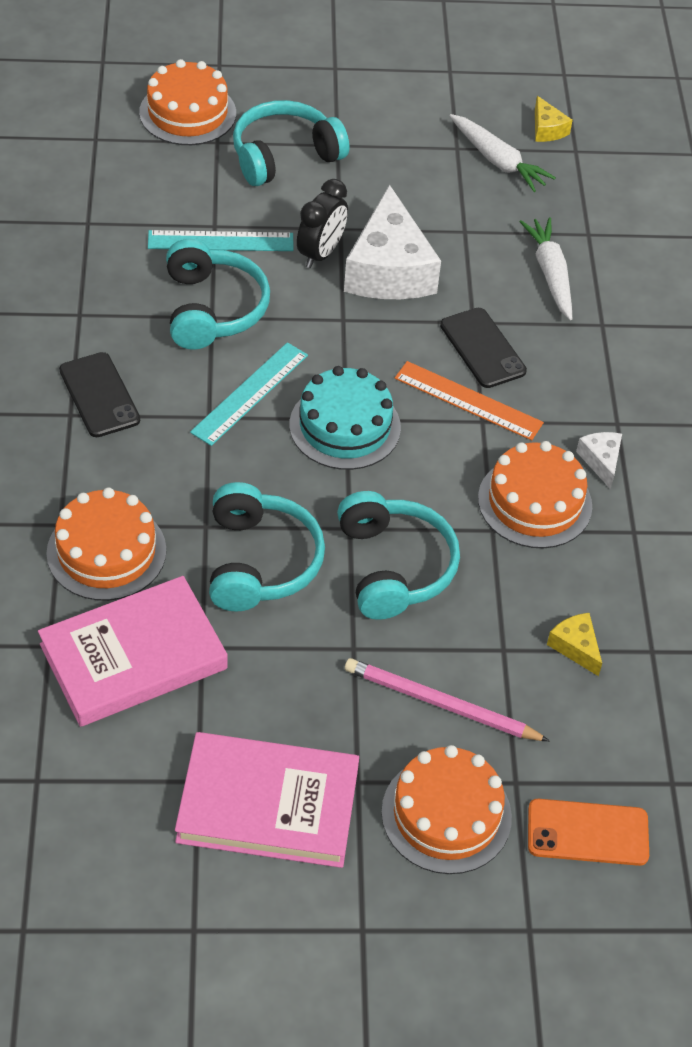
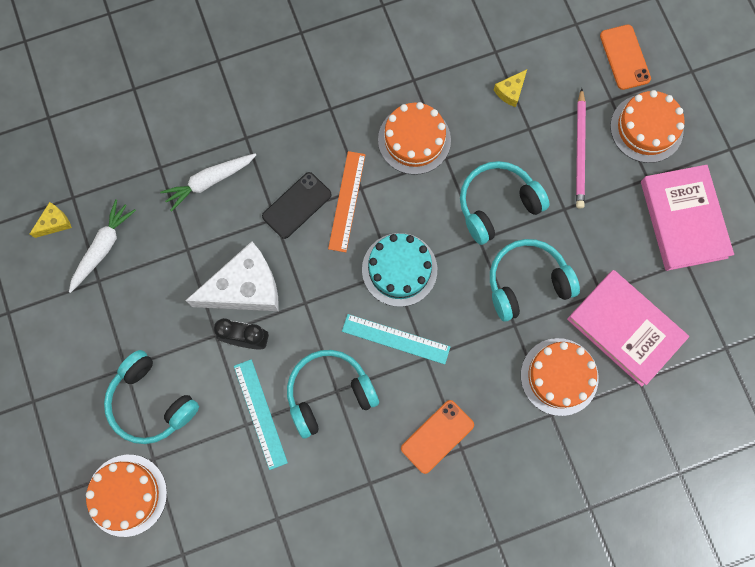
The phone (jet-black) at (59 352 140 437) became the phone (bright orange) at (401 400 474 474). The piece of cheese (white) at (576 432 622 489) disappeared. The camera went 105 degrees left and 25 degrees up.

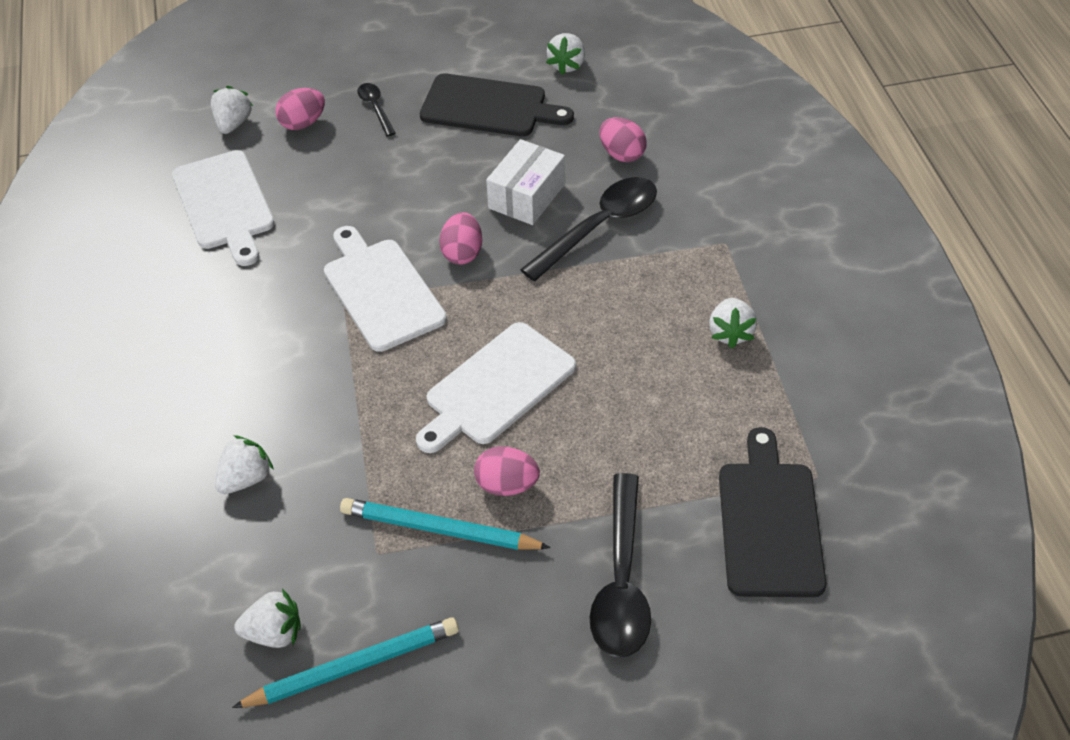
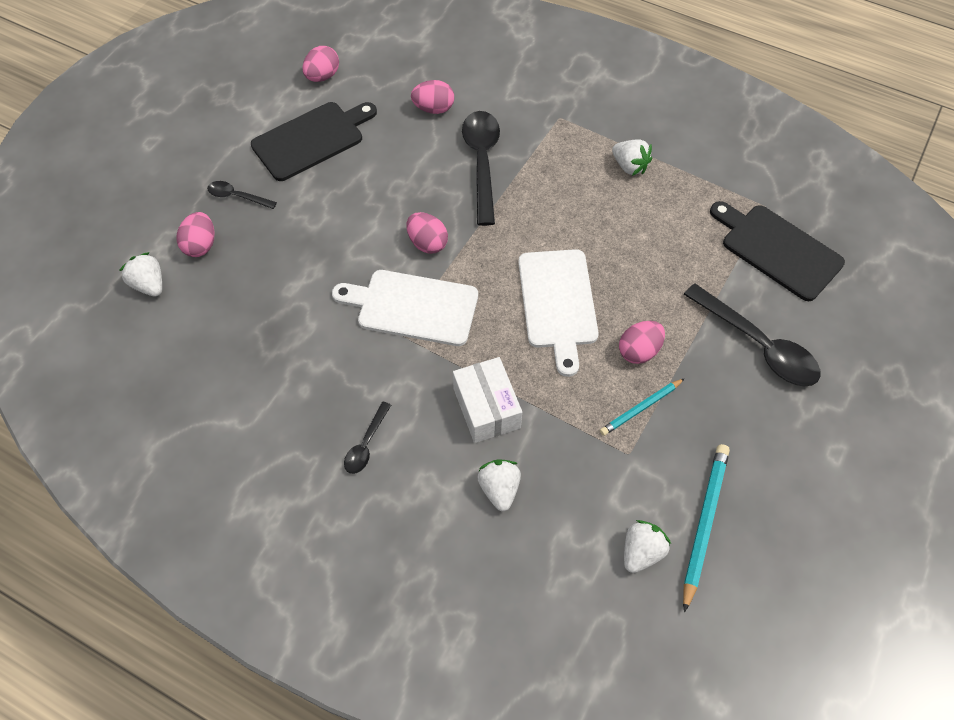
The cutting board (white) at (172 150 275 266) disappeared. The lead pencil (turquoise) at (340 498 551 550) changed to 0.63 times the size. The box (white) moved from (486 139 565 225) to (453 357 522 443). The toy strawberry (white) at (546 33 585 75) was replaced by the egg (rosy) at (302 46 339 82). The teaspoon (jet-black) at (344 402 391 474) appeared. The camera went 50 degrees left and 10 degrees up.

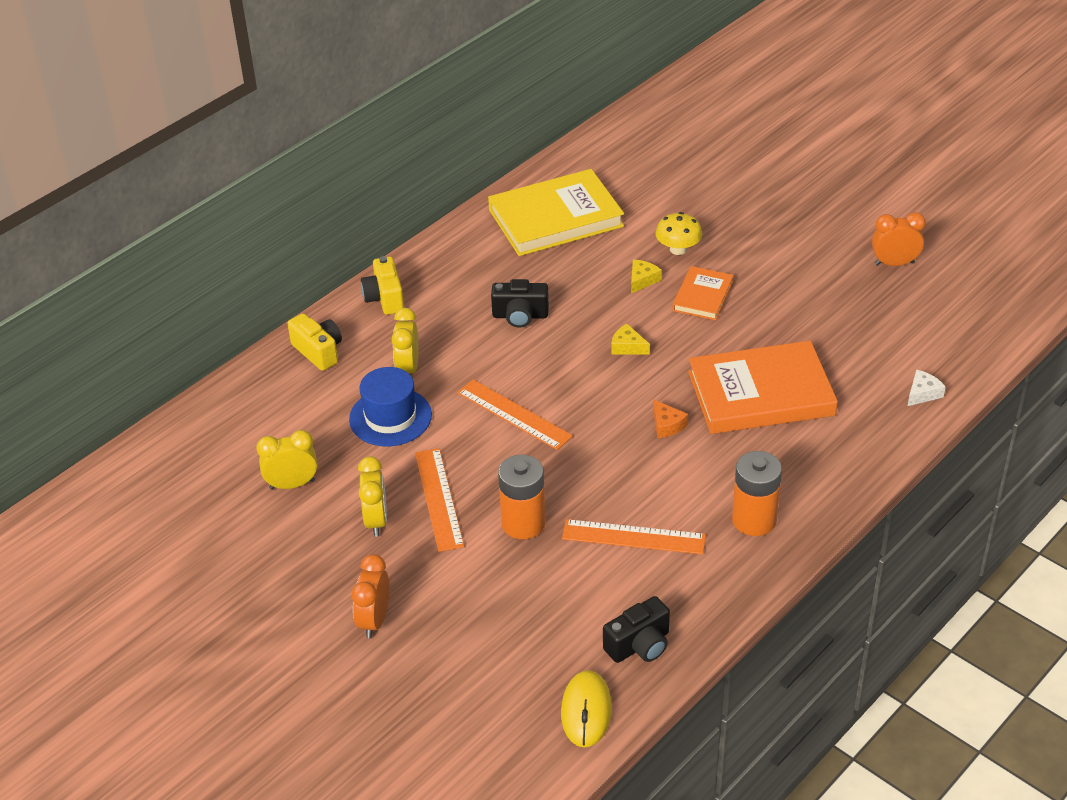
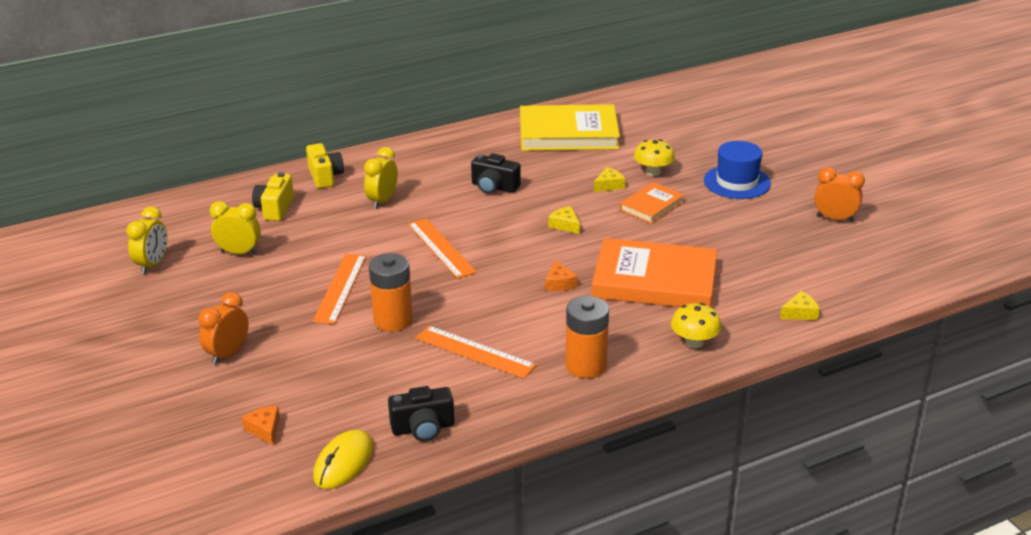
The hat (cobalt) moved from (349 367 432 446) to (704 141 771 199). The clock (golden) moved from (358 456 387 537) to (126 207 167 274). The compact camera (golden) moved from (361 256 404 315) to (252 172 294 221). The piece of cheese (white) at (908 370 946 406) became the piece of cheese (golden) at (780 291 820 320). The piece of cheese (bright orange) at (242 406 280 445) appeared. The fungus (golden) at (671 303 721 348) appeared. The camera went 20 degrees right and 10 degrees down.

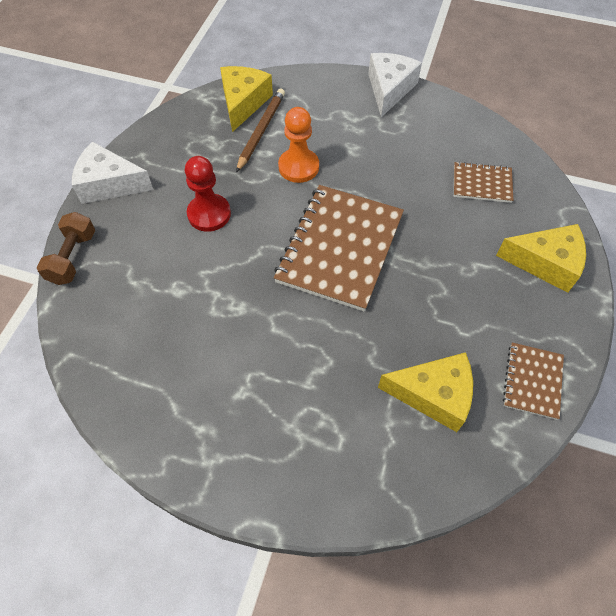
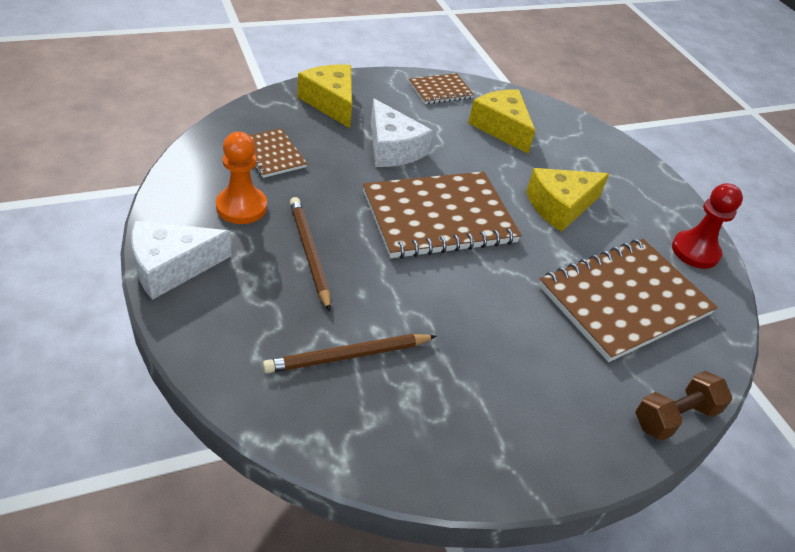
The piece of cheese (white) moved from (72 141 154 204) to (371 99 433 167). The game pawn (red) moved from (185 156 231 232) to (672 183 743 269). The piece of cheese (golden) moved from (220 66 273 132) to (526 168 609 232). The game pawn (bright orange) moved from (278 107 319 183) to (216 132 267 224). The lead pencil (dark brown) at (290 197 331 312) appeared. The notebook (dark brown) at (539 239 718 362) appeared. The camera went 135 degrees left and 15 degrees down.

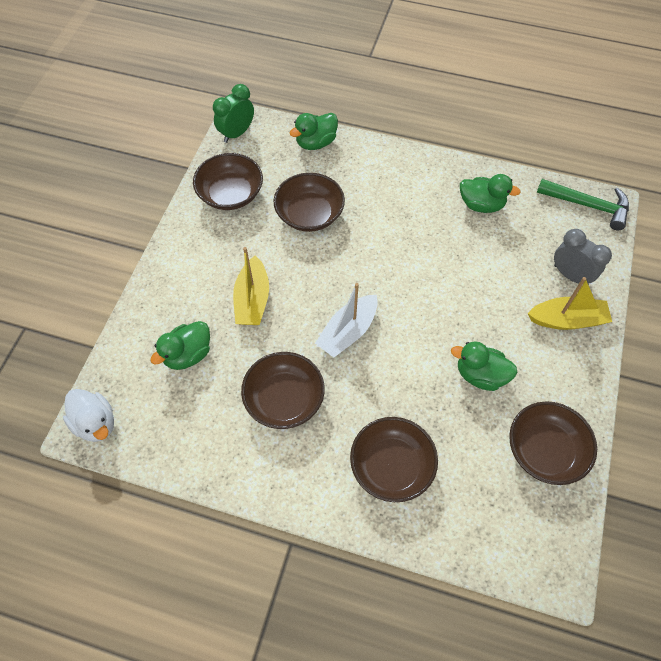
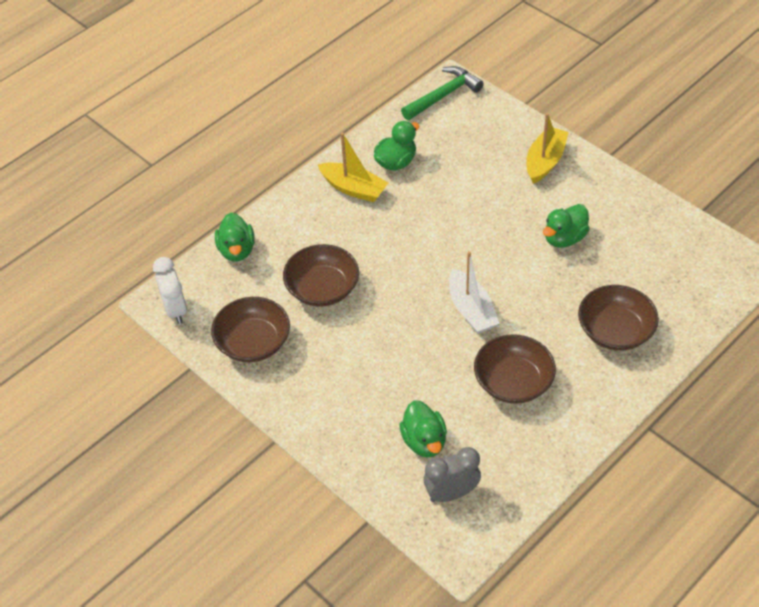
The rubber duck (white) at (63 389 114 442) disappeared. The clock (green) at (213 84 254 143) became the clock (white) at (153 257 187 324). The boat (golden) moved from (233 247 269 325) to (318 132 388 202). The deep dish (dark brown) at (509 401 597 485) disappeared. The clock (grey) moved from (554 229 612 285) to (424 447 481 502). The camera went 60 degrees left and 10 degrees down.

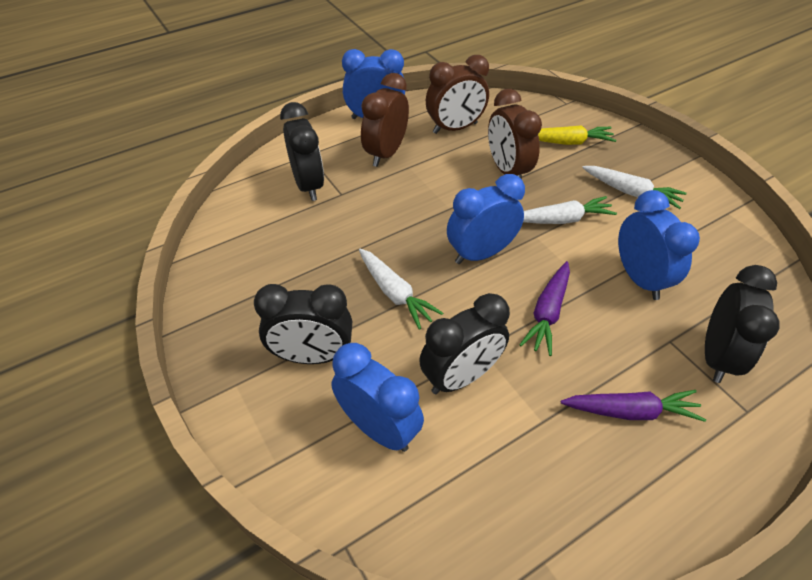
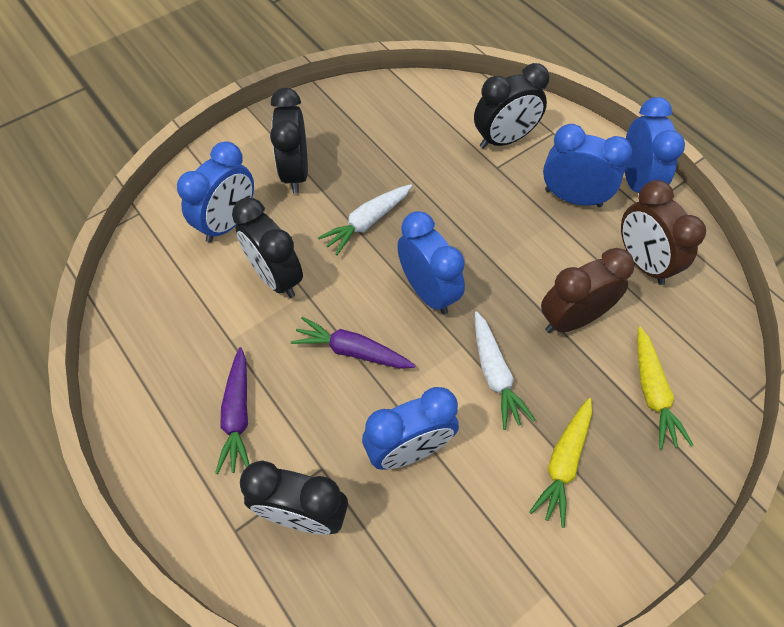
The clock (dark brown) at (361 73 409 167) became the clock (cobalt) at (543 124 632 207). The toy carrot (white) at (582 166 687 209) became the toy carrot (golden) at (529 398 592 528). The camera went 85 degrees right and 10 degrees up.

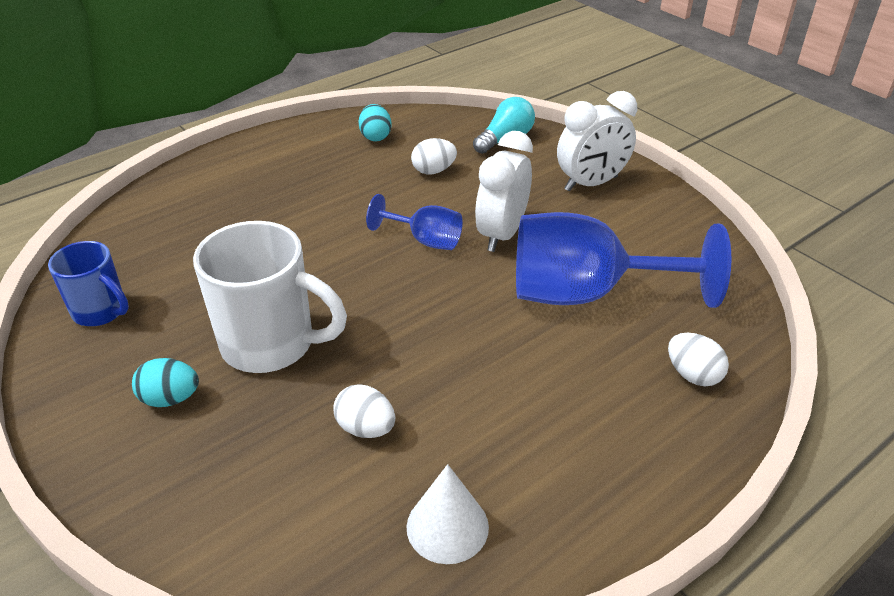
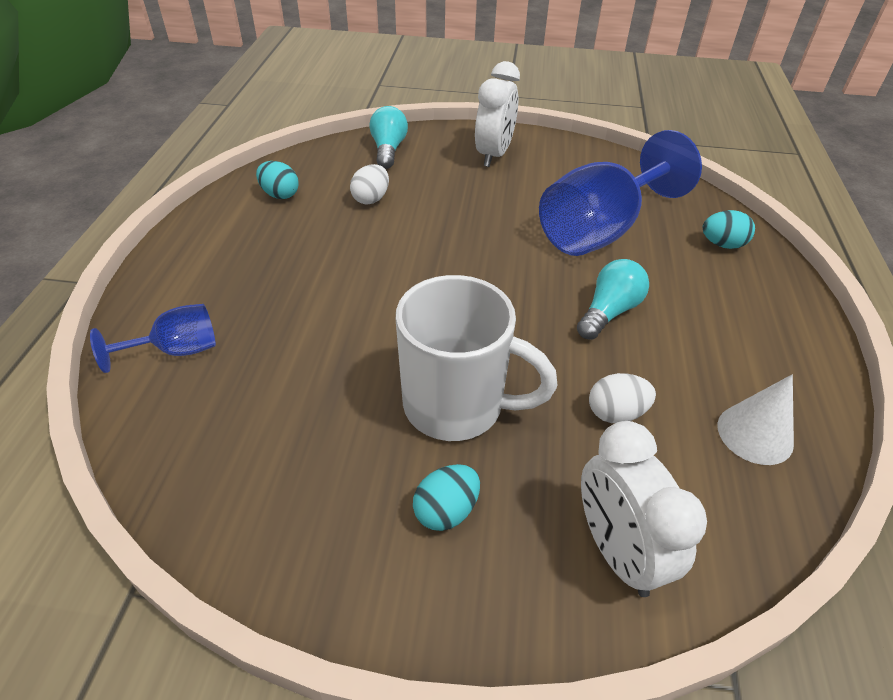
The coffee mug (cobalt) at (48 241 129 326) disappeared. The coffee mug (white) at (193 221 347 373) turned 45 degrees clockwise. The chalice (cobalt) moved from (366 194 463 250) to (90 304 216 373). The clock (white) moved from (475 131 533 252) to (581 421 707 597). The egg (white) at (668 333 729 386) became the egg (turquoise) at (703 210 755 249). The lightbulb (turquoise) at (577 259 649 340) appeared. The camera went 45 degrees left and 5 degrees up.

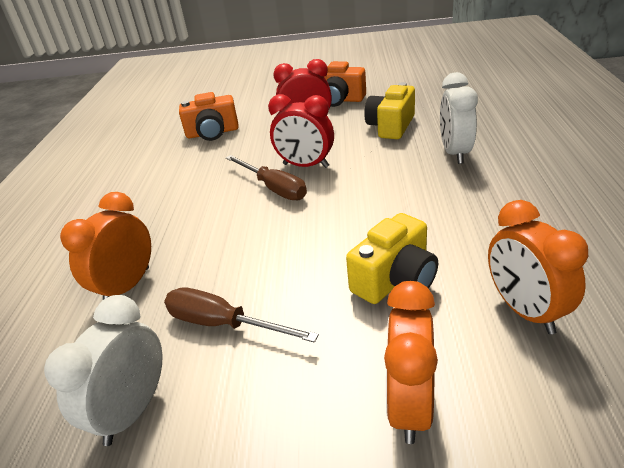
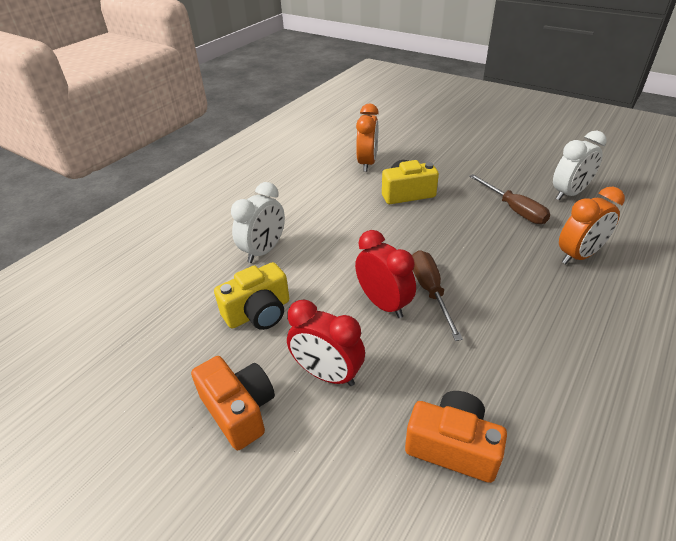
The clock (bright orange) at (384 281 438 444) disappeared. The camera went 150 degrees left and 5 degrees up.

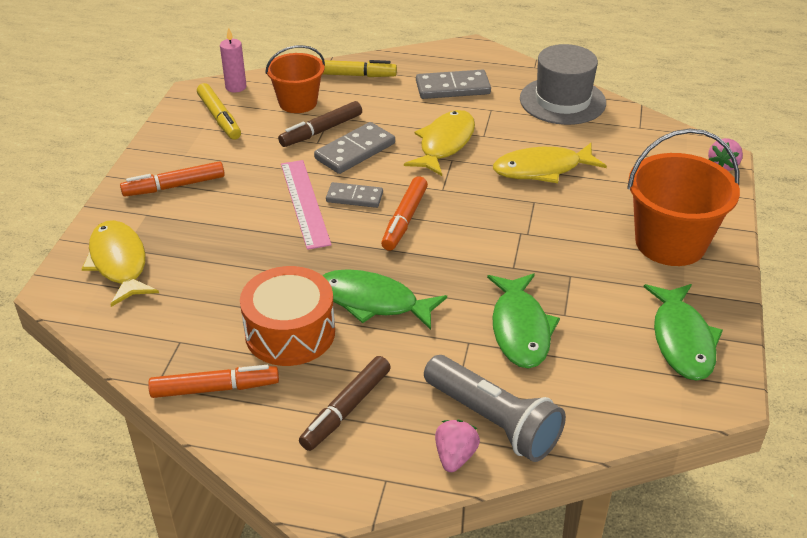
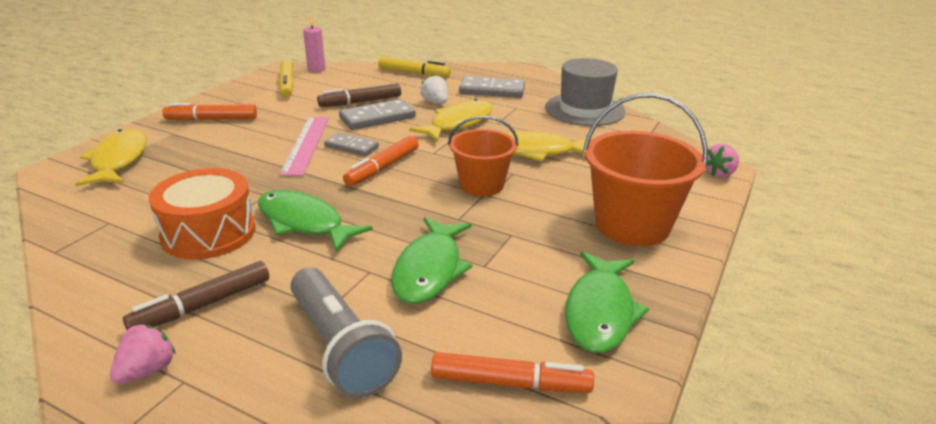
The marker pen (bright orange) moved from (148 365 279 398) to (431 352 594 393). The sand bucket (bright orange) moved from (265 45 325 113) to (448 116 518 196). The toy strawberry (rosy) moved from (435 420 480 472) to (110 324 176 384). The toy strawberry (white) at (420 75 448 104) appeared. The camera went 15 degrees right and 10 degrees down.

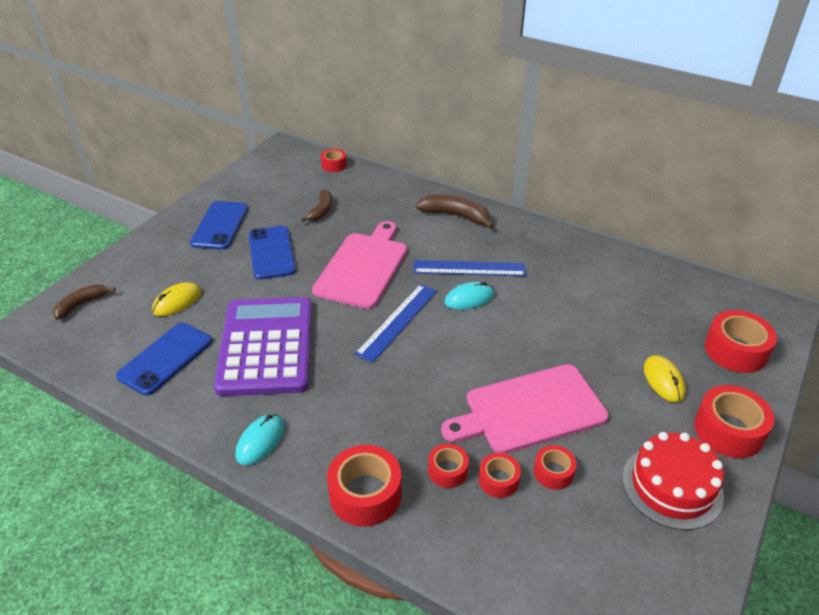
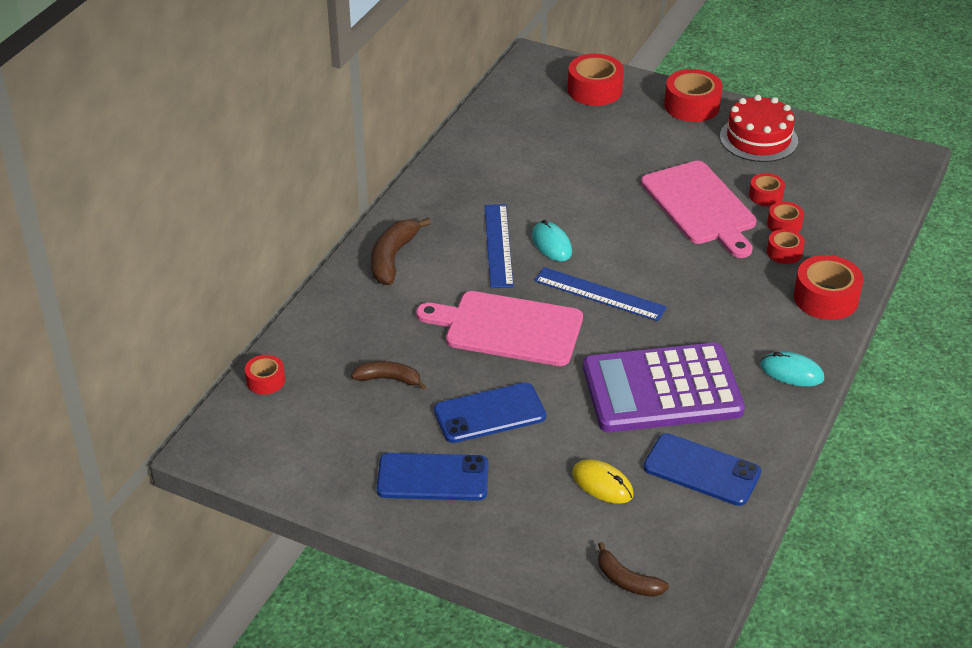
The computer mouse (golden) at (644 355 686 402) disappeared. The camera went 95 degrees left and 0 degrees up.

